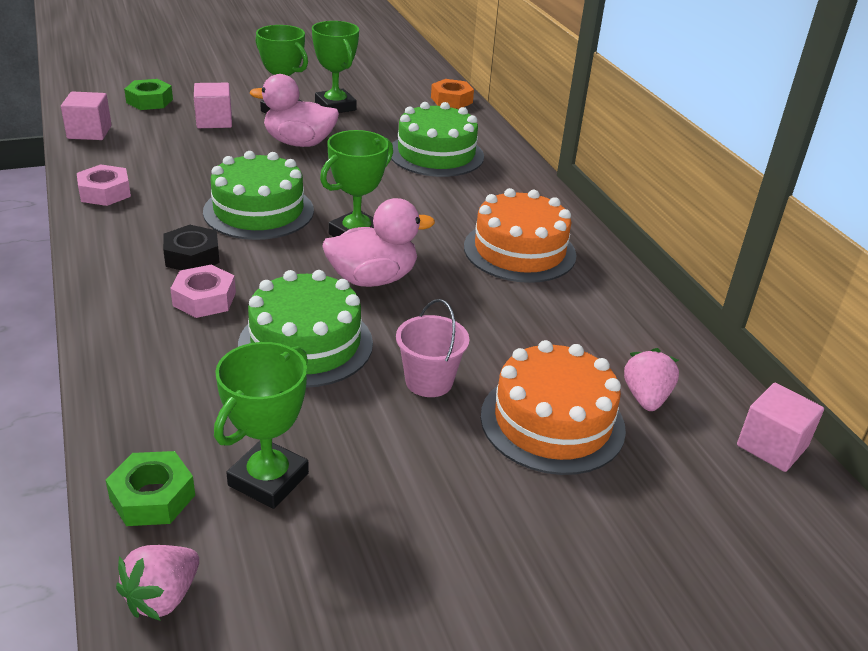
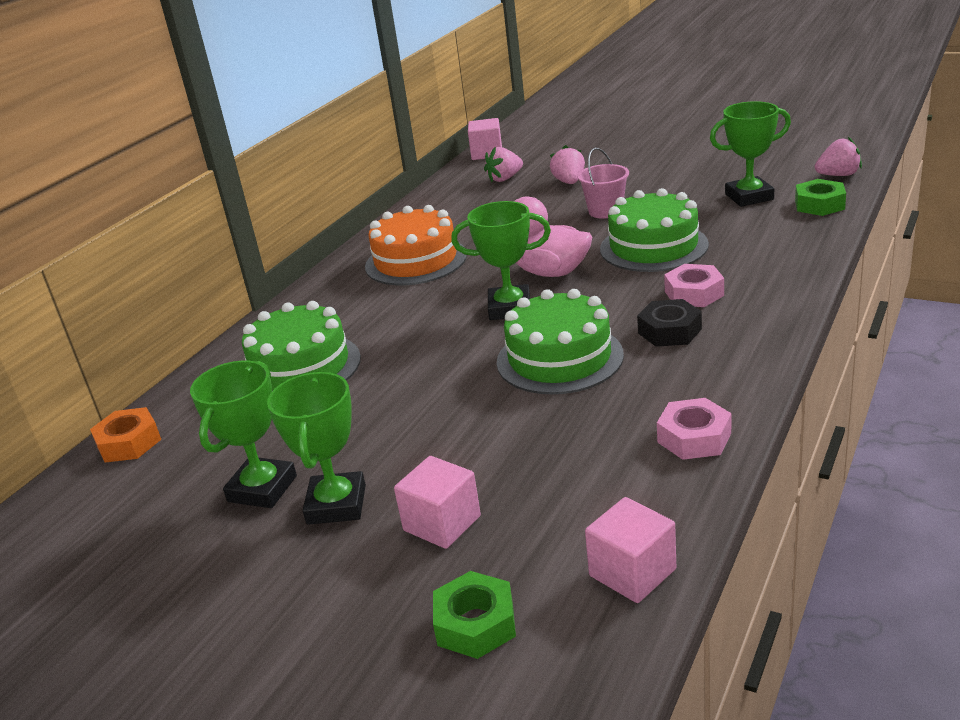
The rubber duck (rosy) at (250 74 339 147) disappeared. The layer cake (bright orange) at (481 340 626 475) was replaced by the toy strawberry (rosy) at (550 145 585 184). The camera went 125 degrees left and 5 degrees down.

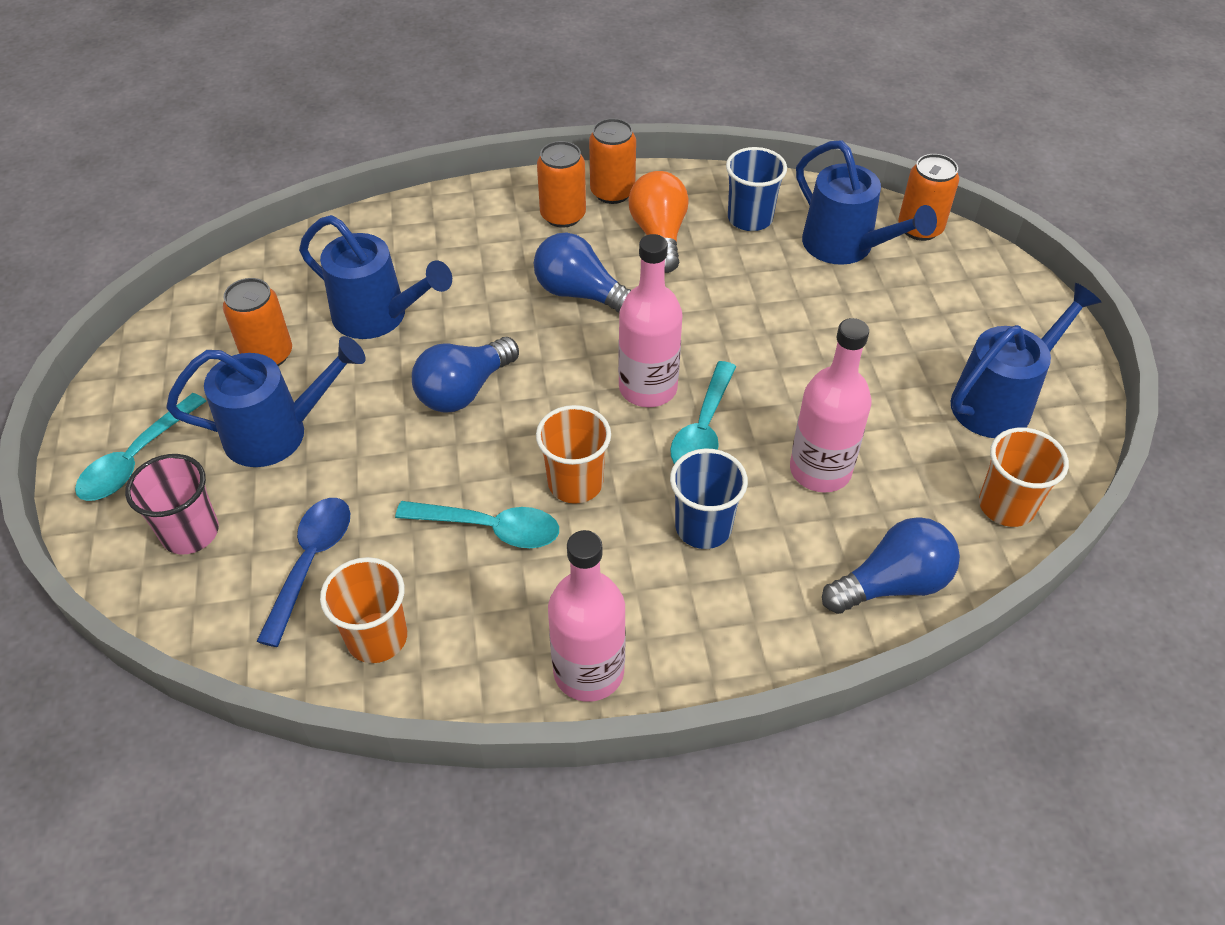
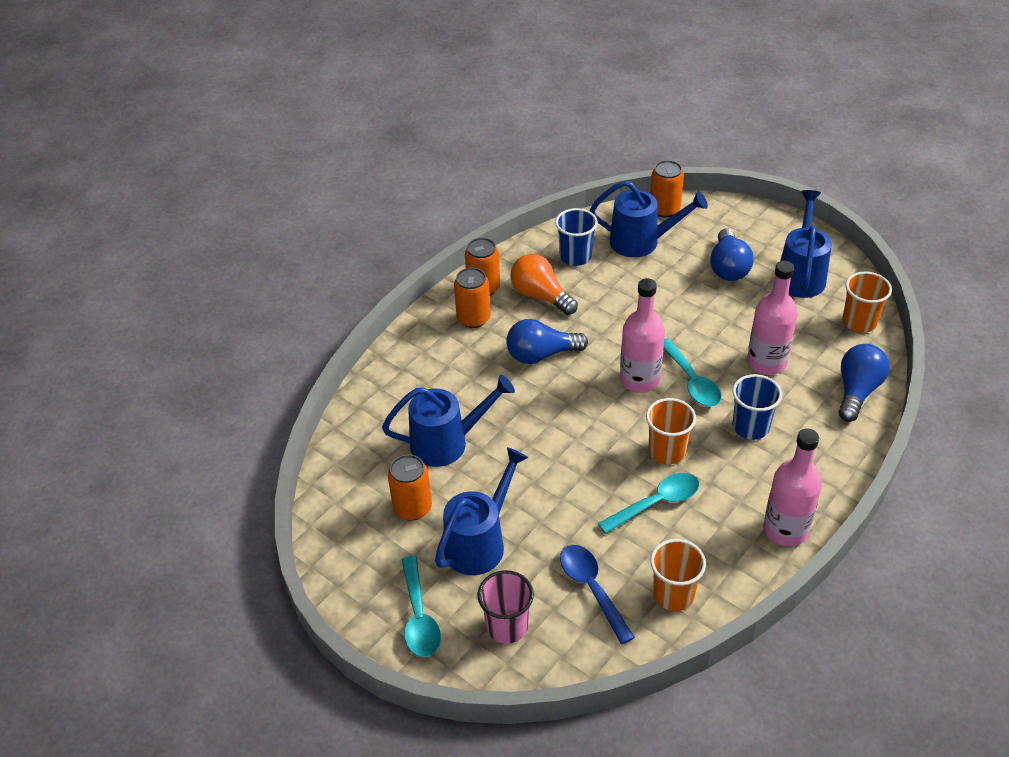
The lightbulb (cobalt) moved from (412 337 519 413) to (710 228 754 281). The camera went 40 degrees left and 5 degrees down.

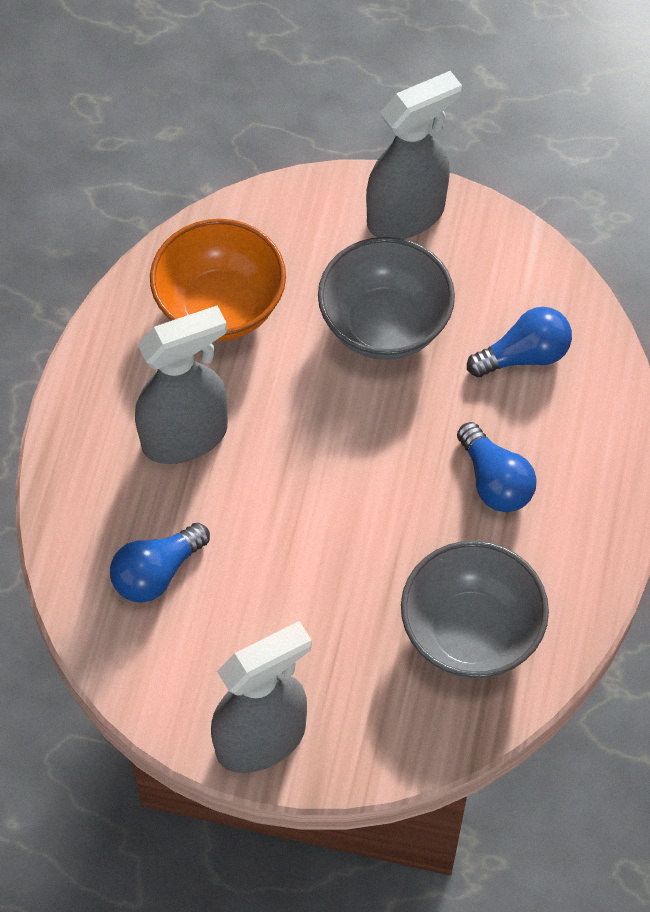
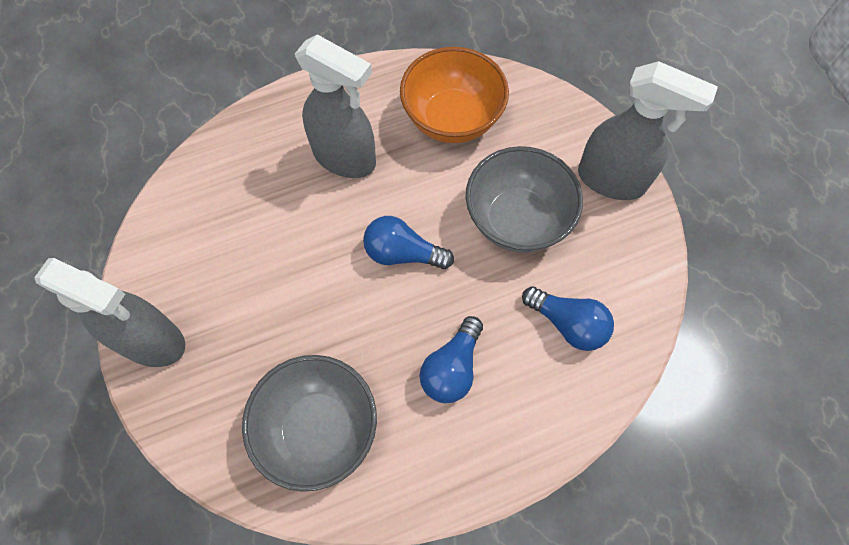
The lightbulb (cobalt) moved from (110 523 210 603) to (363 216 454 269). The camera went 55 degrees right and 5 degrees up.

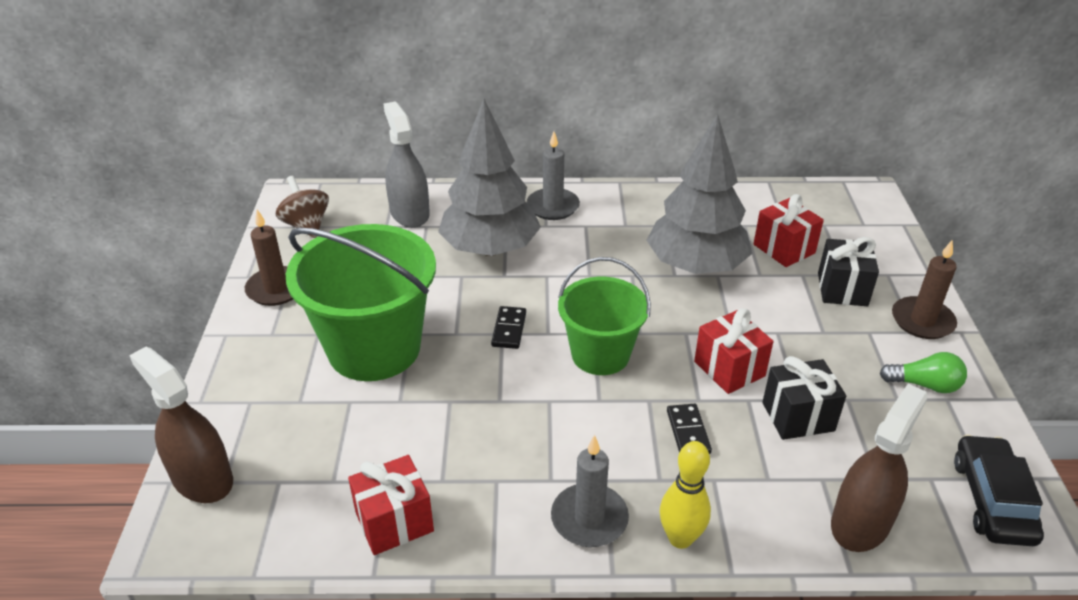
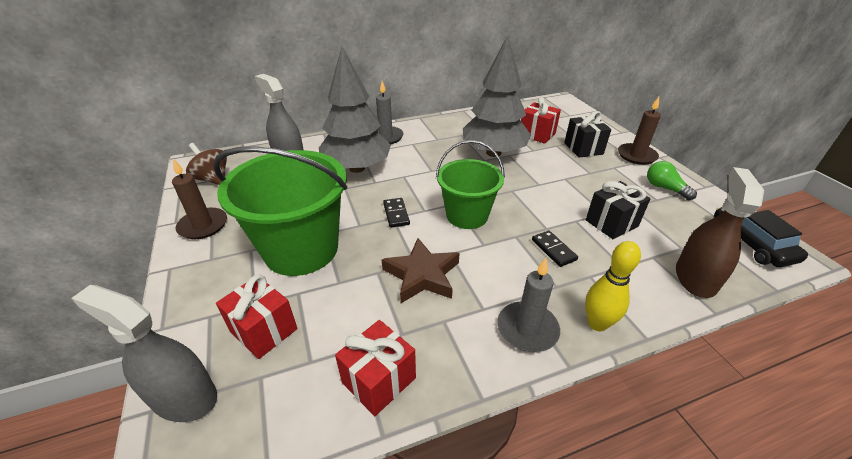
The spray bottle (dark brown) at (129 347 233 503) became the spray bottle (grey) at (71 285 217 422). The gift (red) moved from (694 308 773 394) to (216 274 297 359). The lightbulb (green) at (880 352 967 393) turned 120 degrees counterclockwise. The star shape (dark brown) at (382 238 460 303) appeared. The camera went 20 degrees left and 0 degrees up.

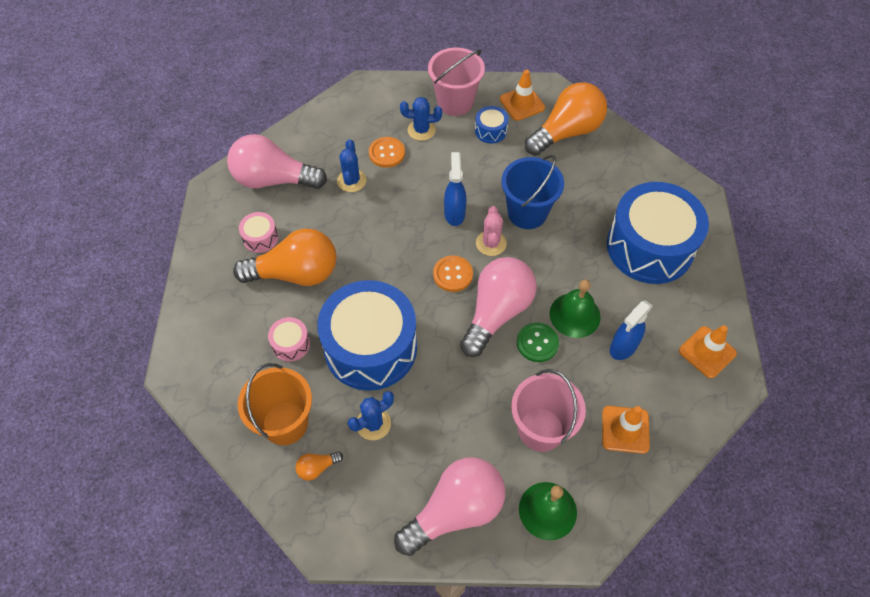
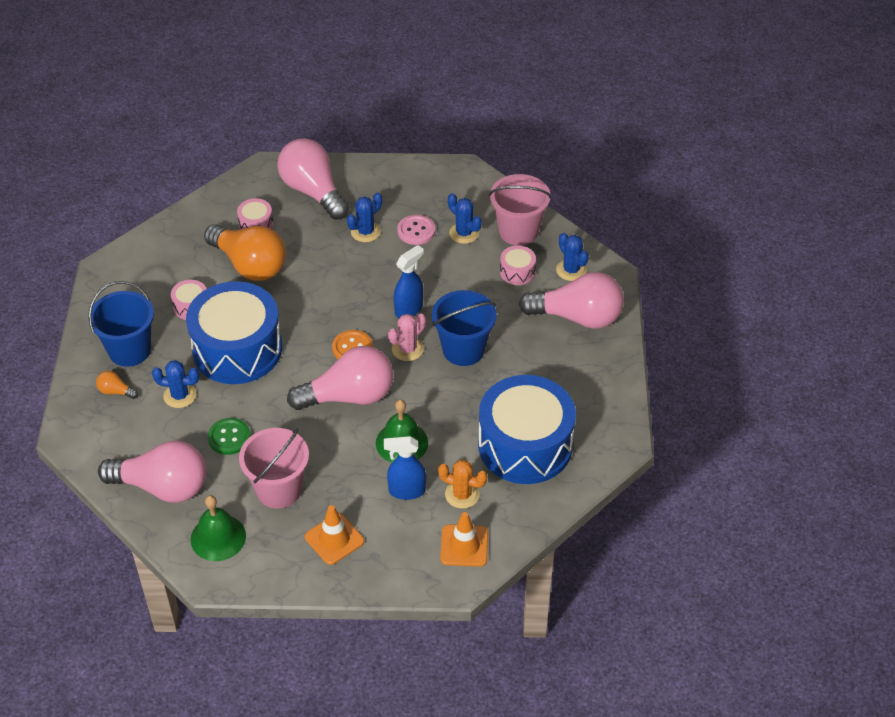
The sand bucket (bright orange) at (238 363 312 445) became the sand bucket (cobalt) at (88 281 154 367). The shirt button (bright orange) at (369 137 405 168) became the shirt button (rosy) at (397 215 435 245). The toy drum (cobalt) at (475 106 509 143) became the toy drum (rosy) at (500 246 536 285). The traffic cone (bright orange) at (500 69 545 121) was replaced by the cactus (cobalt) at (556 233 589 281). The shirt button (green) moved from (517 323 559 362) to (208 418 251 455). The lightbulb (bright orange) at (525 82 607 156) became the lightbulb (rosy) at (519 272 624 329). The cactus (bright orange) at (438 460 487 509) appeared. The camera went 45 degrees right and 10 degrees down.

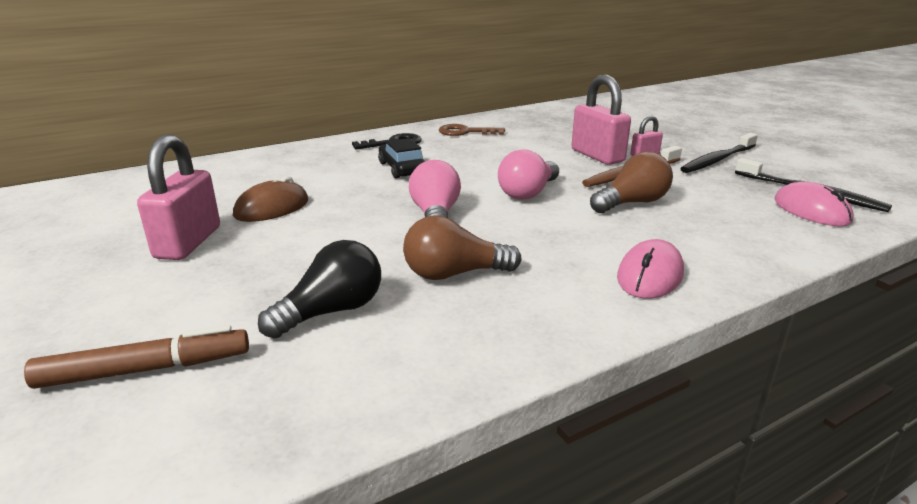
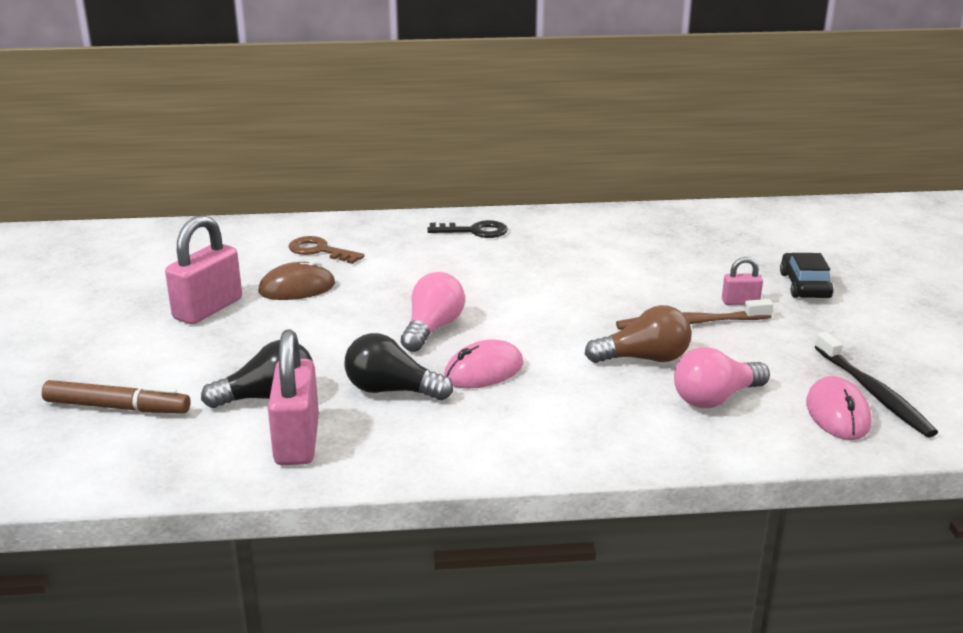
The toy car (jet-black) moved from (378 138 425 179) to (780 253 834 298). The lightbulb (dark brown) at (403 215 522 280) became the lightbulb (jet-black) at (345 333 453 400). The key (dark brown) moved from (439 124 505 136) to (289 236 364 264). The lightbulb (rosy) moved from (498 149 559 200) to (674 347 770 408). The small lock (rosy) moved from (571 75 631 165) to (268 330 319 465). The computer mouse (rosy) moved from (617 239 684 299) to (444 339 523 388). The dental brush (jet-black) at (680 133 758 173) disappeared. The camera went 25 degrees right and 0 degrees up.

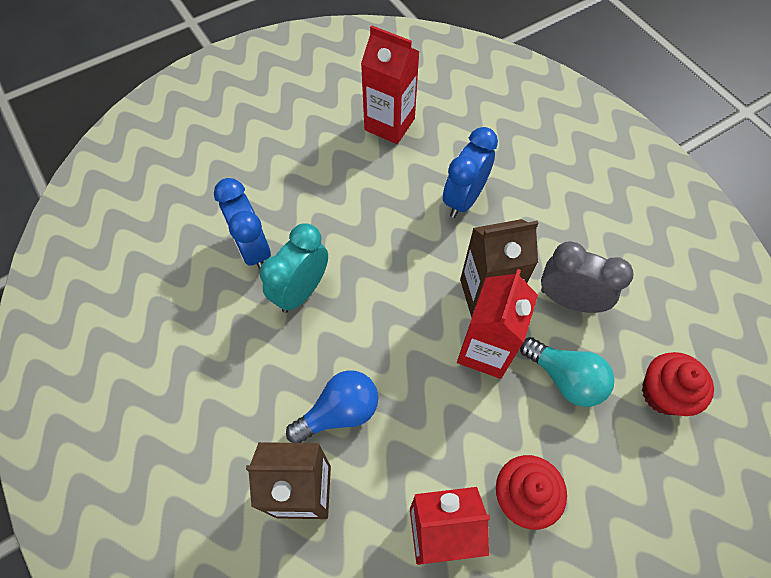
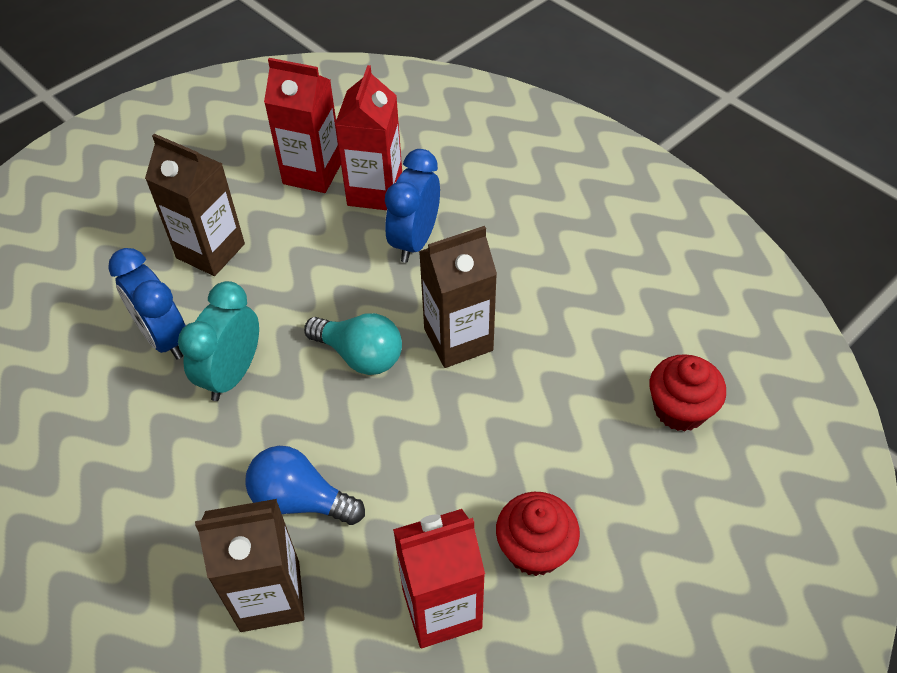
The lightbulb (cobalt) at (286 370 378 443) turned 120 degrees counterclockwise. The carton (red) moved from (457 269 538 379) to (335 65 402 210). The lightbulb (turquoise) moved from (520 337 615 407) to (304 313 402 375). The clock (grey) at (541 241 633 313) disappeared. The carton (dark brown) at (145 134 245 276) appeared. The camera went 10 degrees left and 10 degrees down.

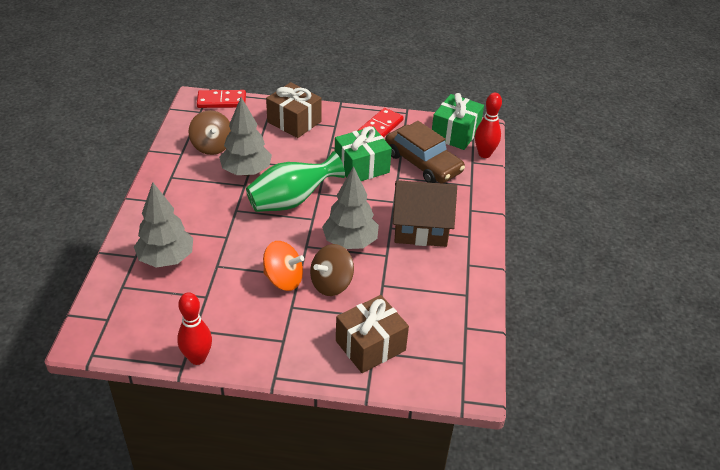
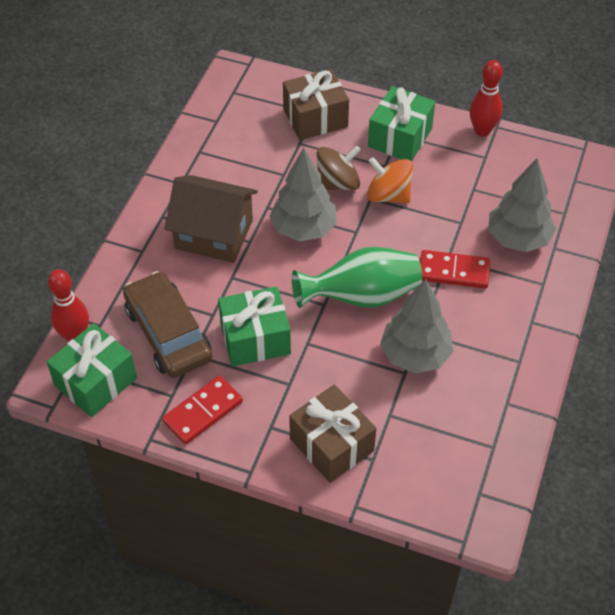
The whirligig (dark brown) at (188 110 231 155) disappeared. The domino piece (red) moved from (197 90 246 108) to (420 250 490 289). The gift (green) at (368 86 435 161) appeared. The camera went 165 degrees left and 10 degrees up.

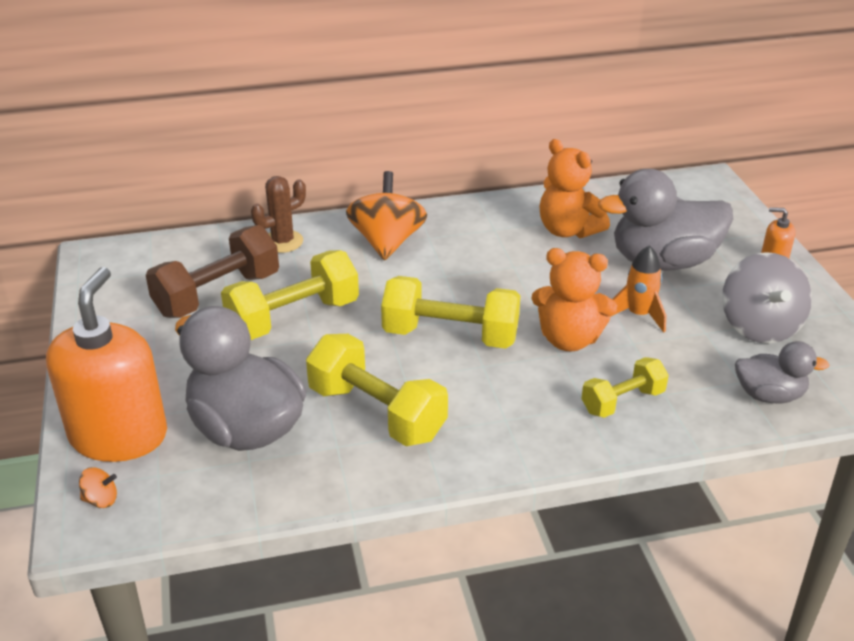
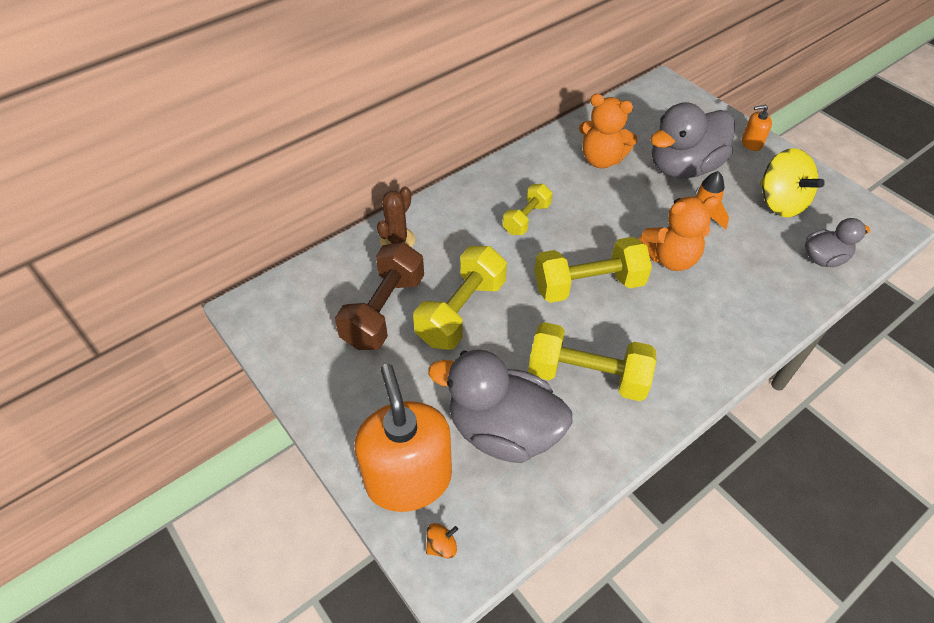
The whirligig (bright orange) at (346 171 427 260) disappeared. The dumbbell (golden) moved from (581 357 669 418) to (503 184 553 235). The whirligig (grey) at (722 252 812 344) became the whirligig (golden) at (760 148 825 217). The camera went 25 degrees left and 15 degrees up.

